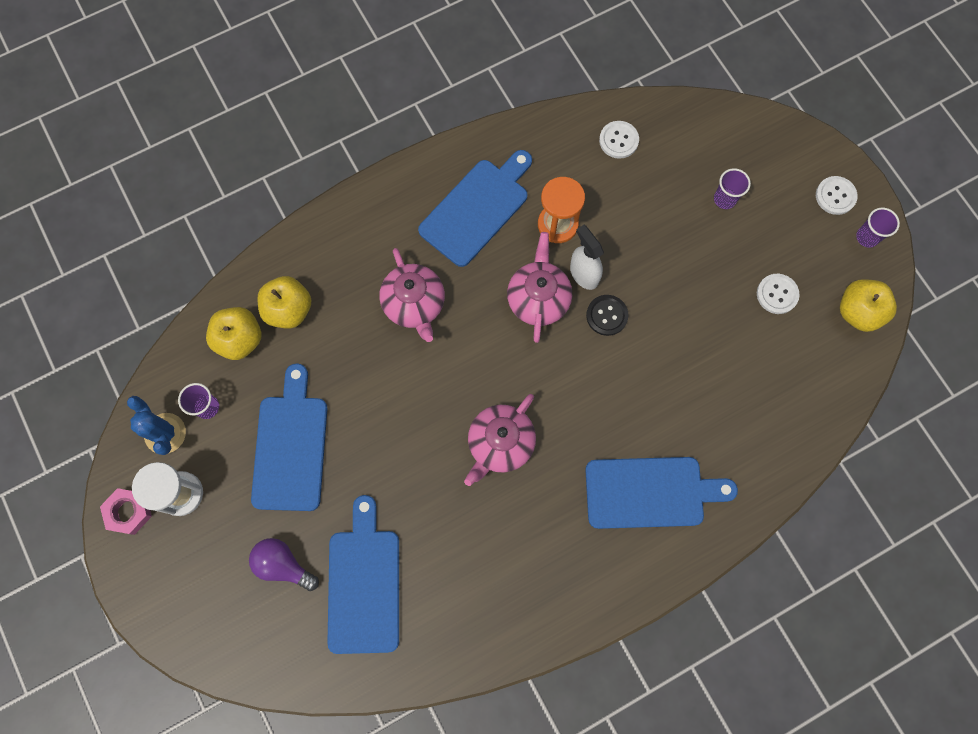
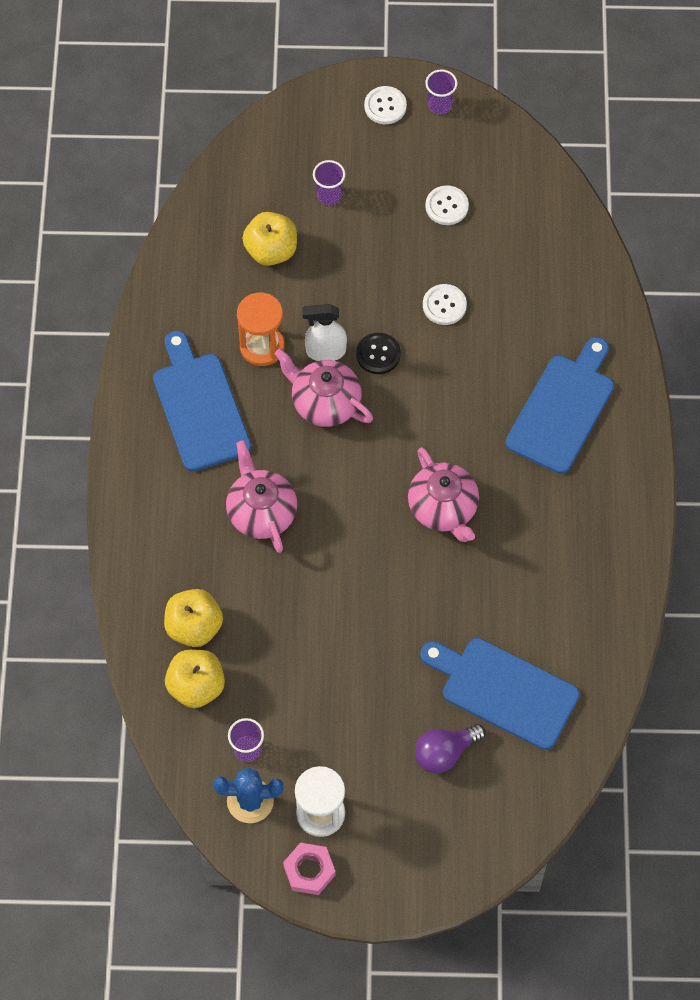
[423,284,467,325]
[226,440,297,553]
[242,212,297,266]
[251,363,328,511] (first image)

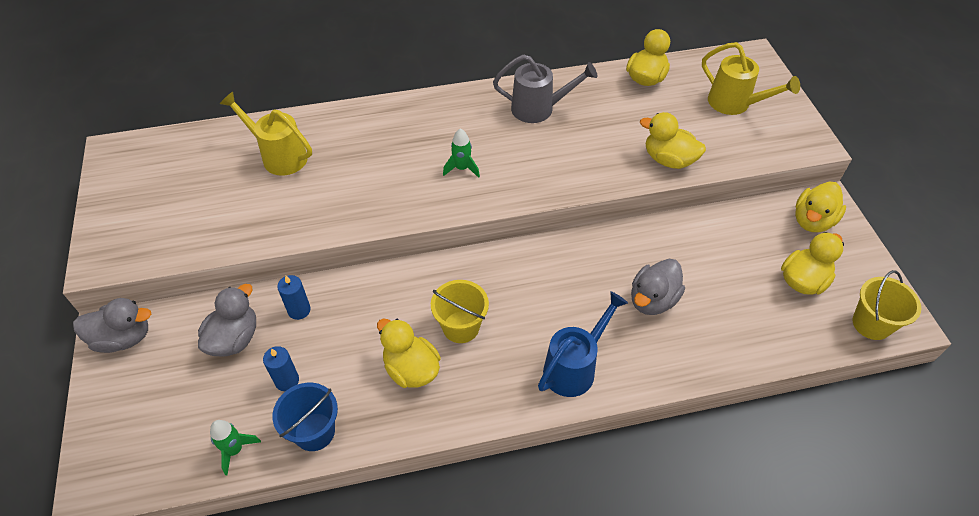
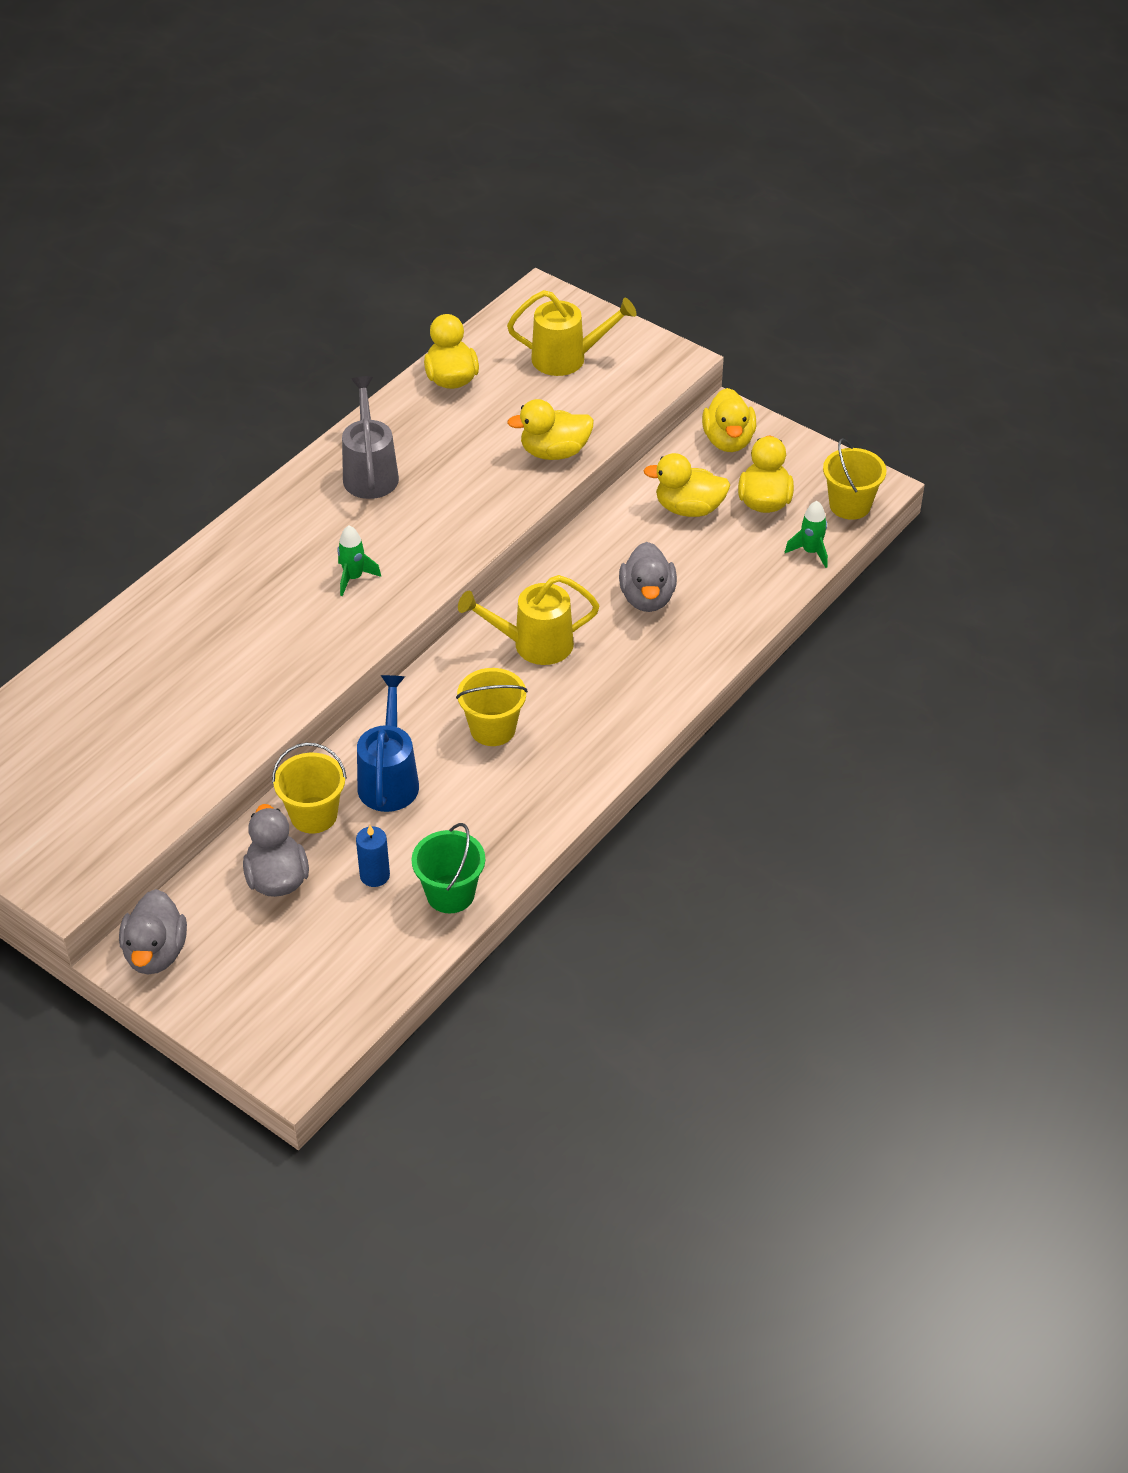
[342,376,399,499]
[458,575,599,665]
[272,743,347,834]
[357,675,419,812]
[119,889,187,974]
[643,453,730,517]
[412,823,485,913]
[785,501,828,568]

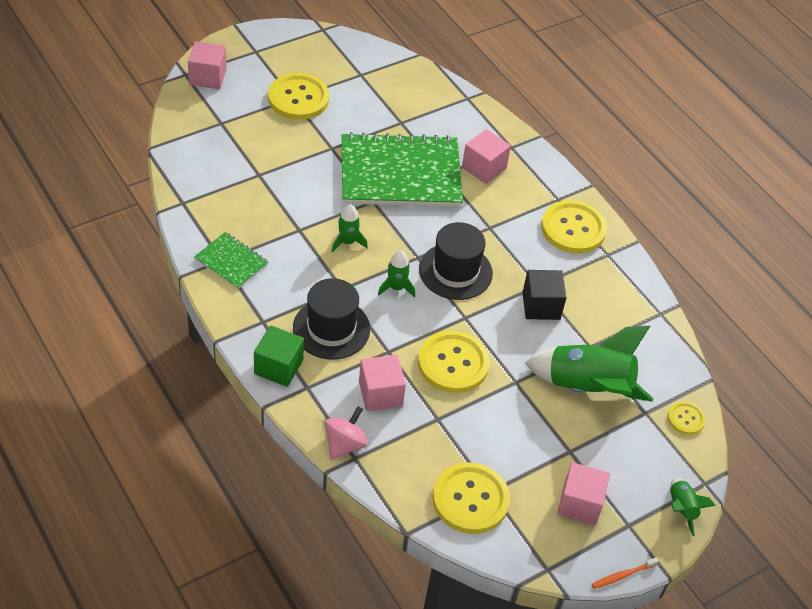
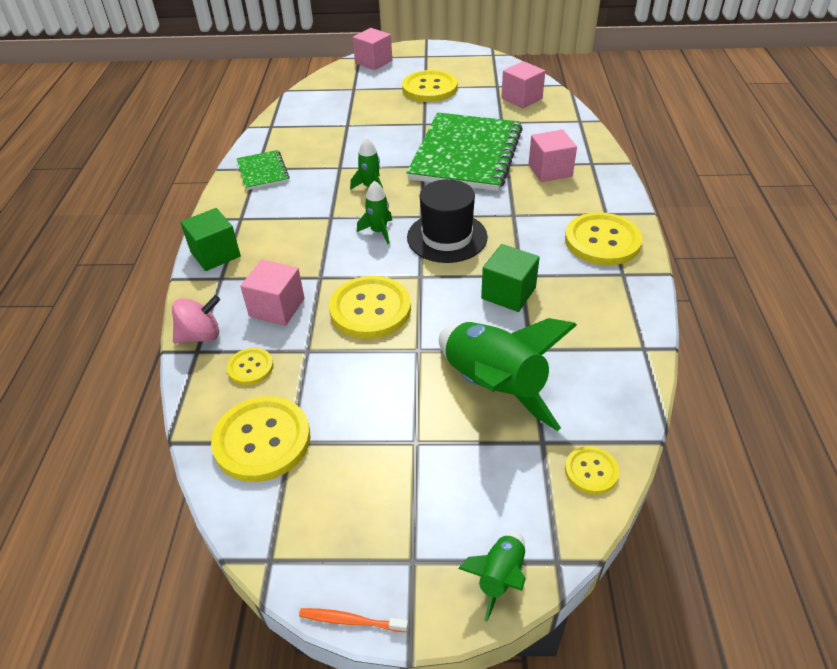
[406,113,523,191]
[481,244,540,312]
[293,278,370,360] (first image)
[501,61,545,108]
[227,348,273,385]

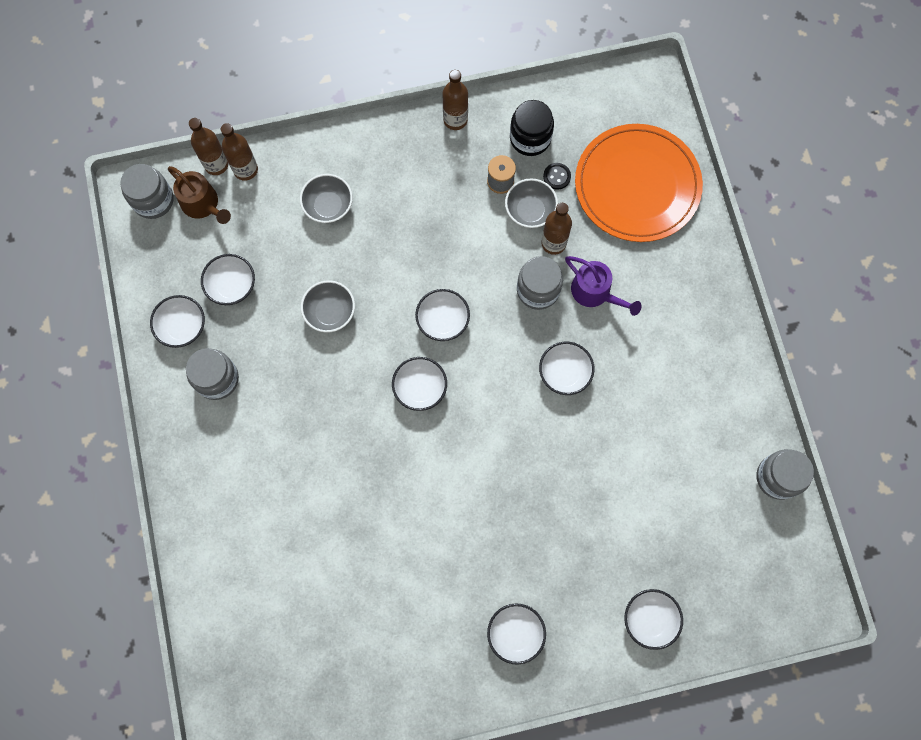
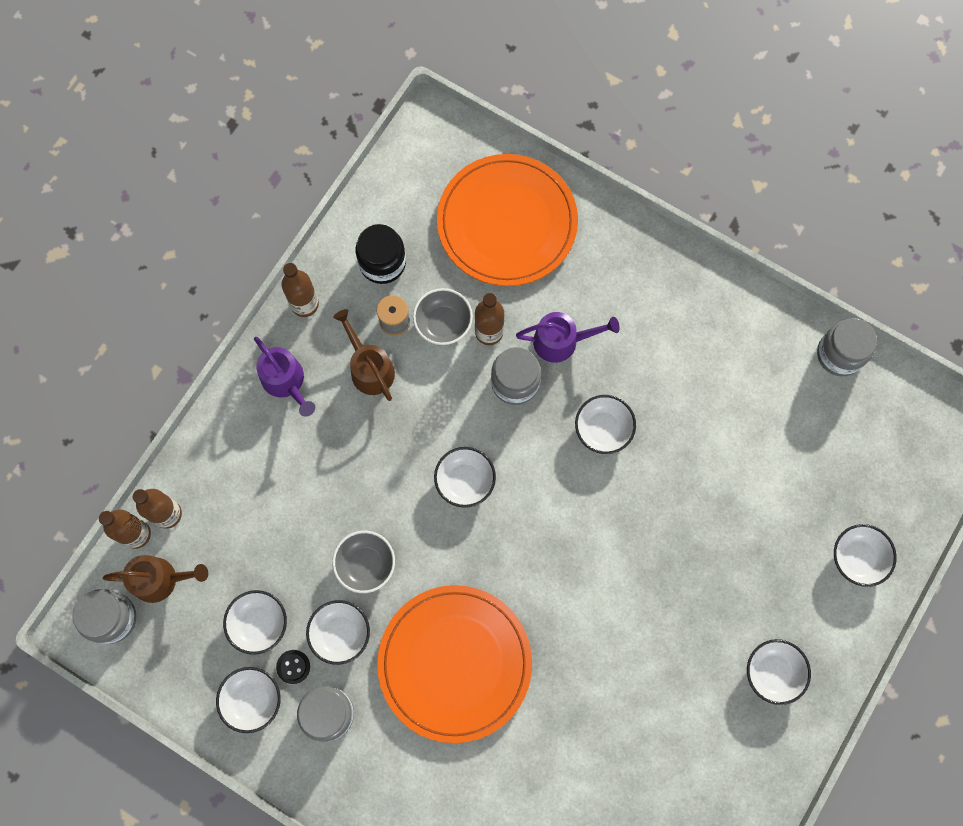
[276,650,310,684]
[300,174,353,223] (first image)
[306,600,370,665]
[333,309,395,401]
[254,337,315,417]
[377,585,532,743]

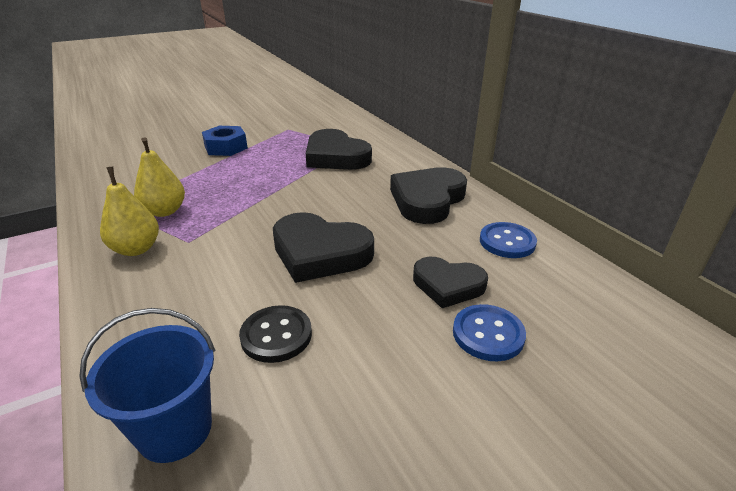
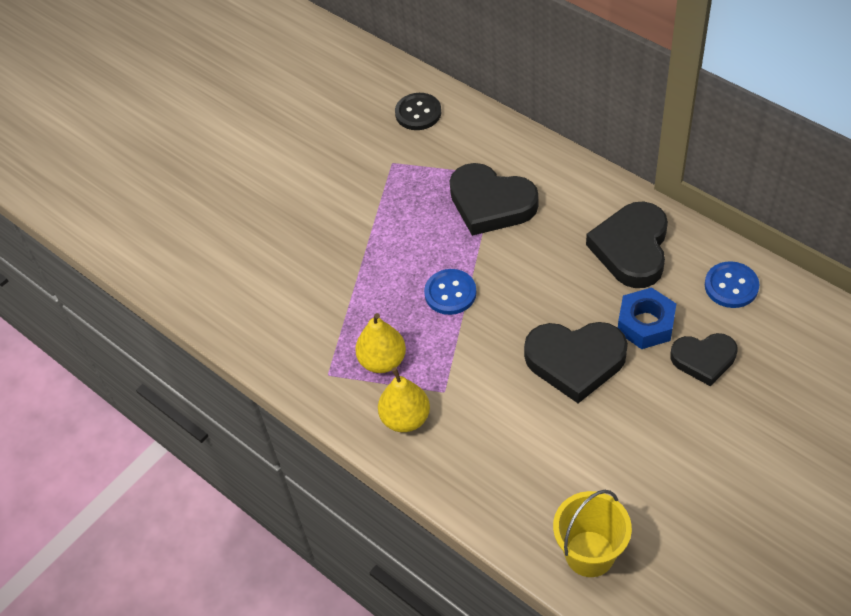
[618,287,676,349]
[424,269,476,315]
[395,93,441,130]
[553,490,632,577]

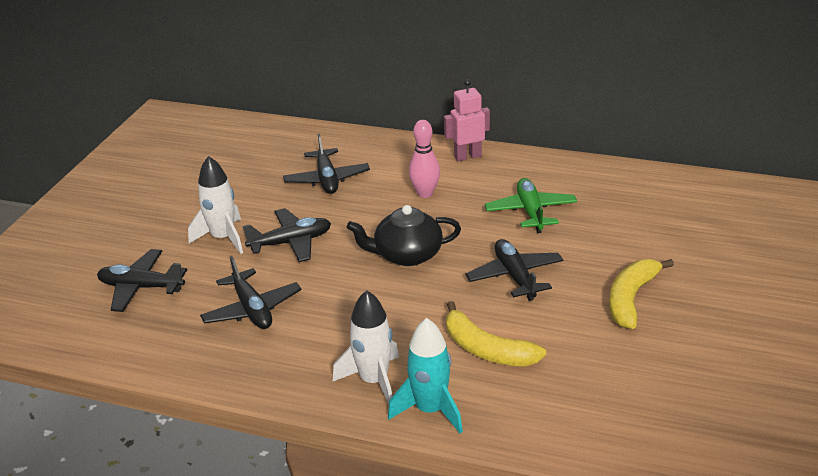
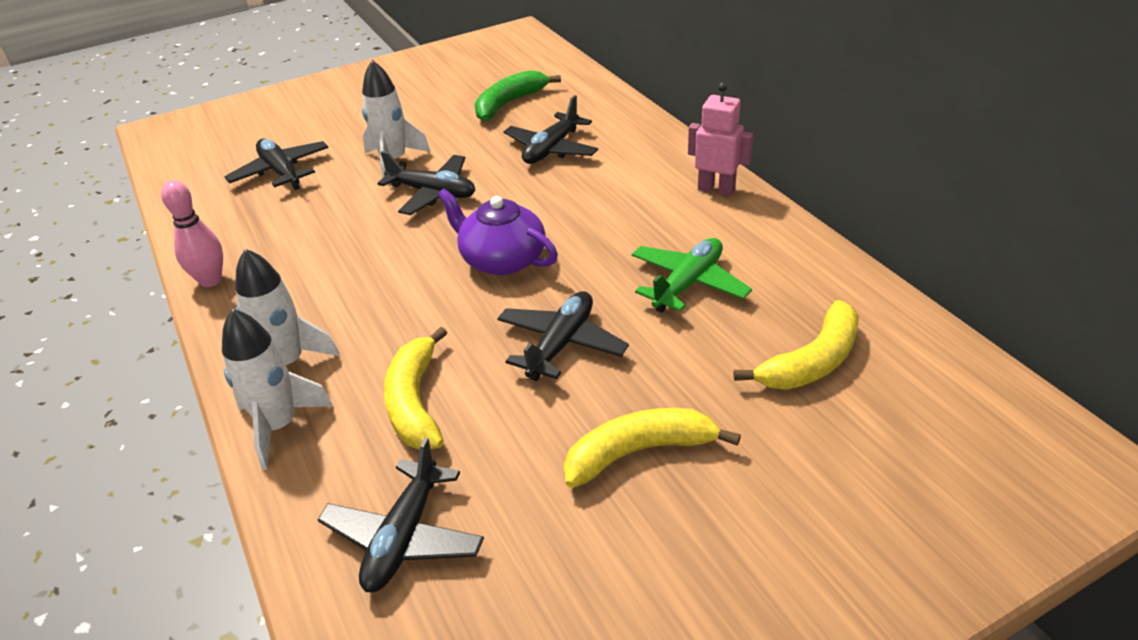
[161,180,223,287]
[438,189,558,275]
[318,437,484,592]
[222,309,333,470]
[475,70,561,121]
[734,300,859,390]

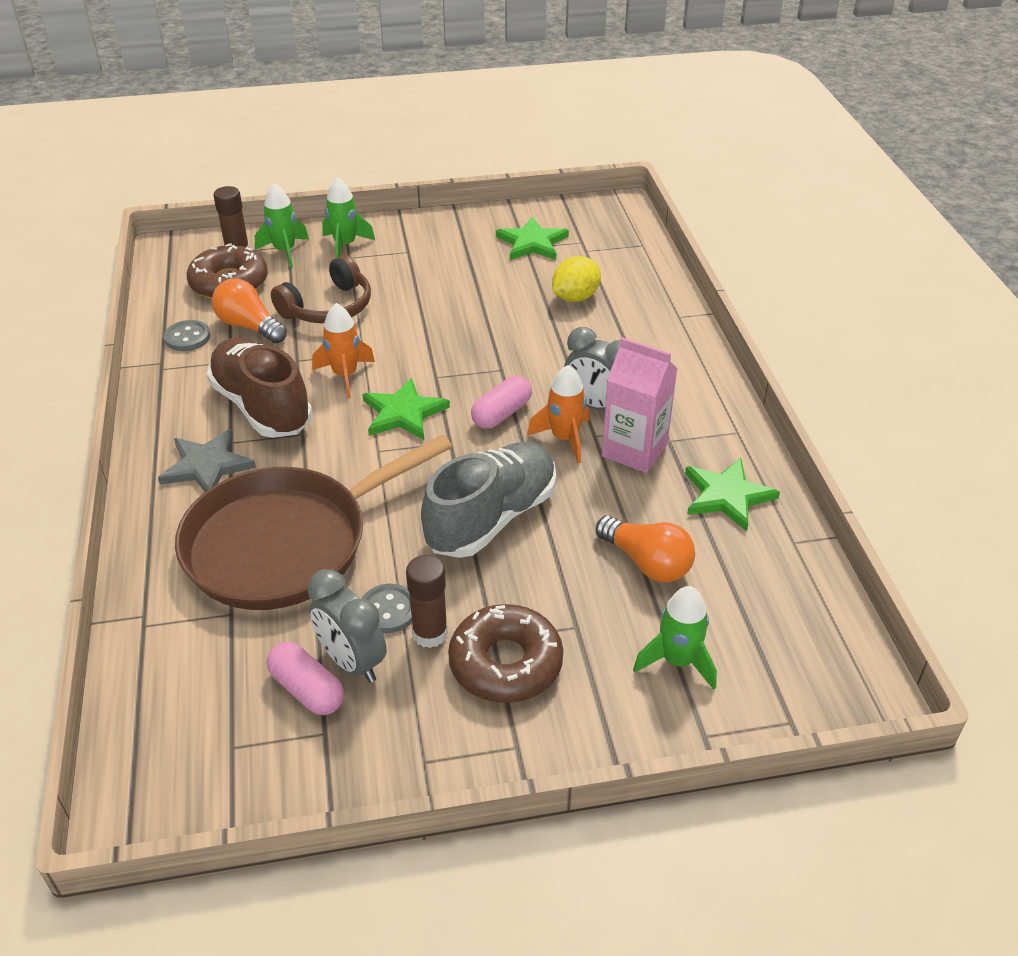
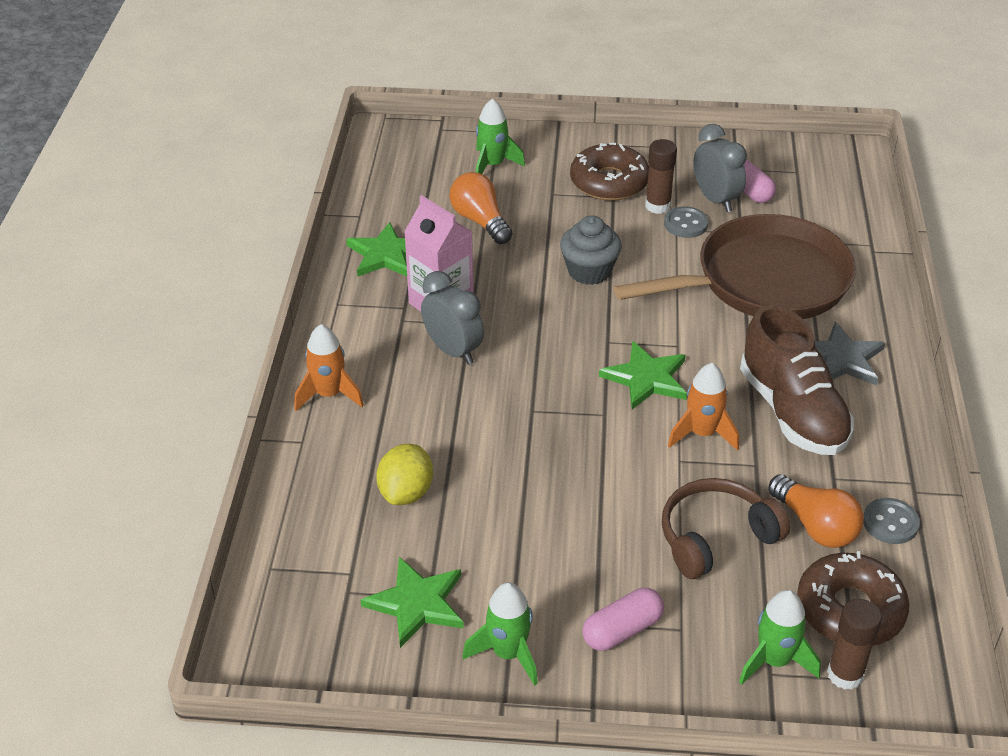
[462,582,538,686]
[376,444,433,505]
[294,324,364,411]
[583,588,664,651]
[560,215,622,285]

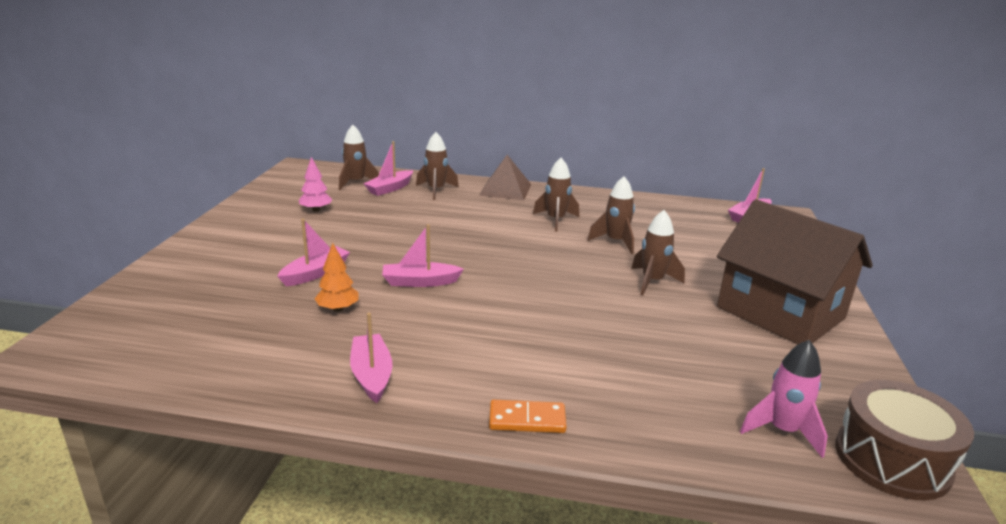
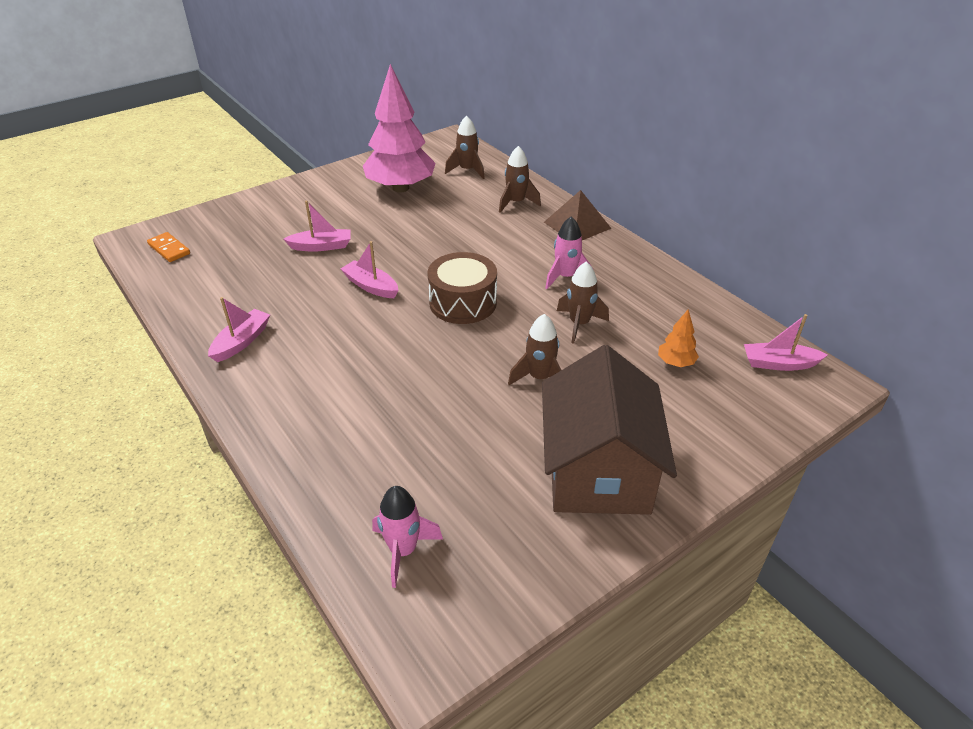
[363,141,413,196] (first image)
[363,64,436,192]
[545,216,594,289]
[658,310,699,367]
[427,252,497,324]
[147,232,190,262]

